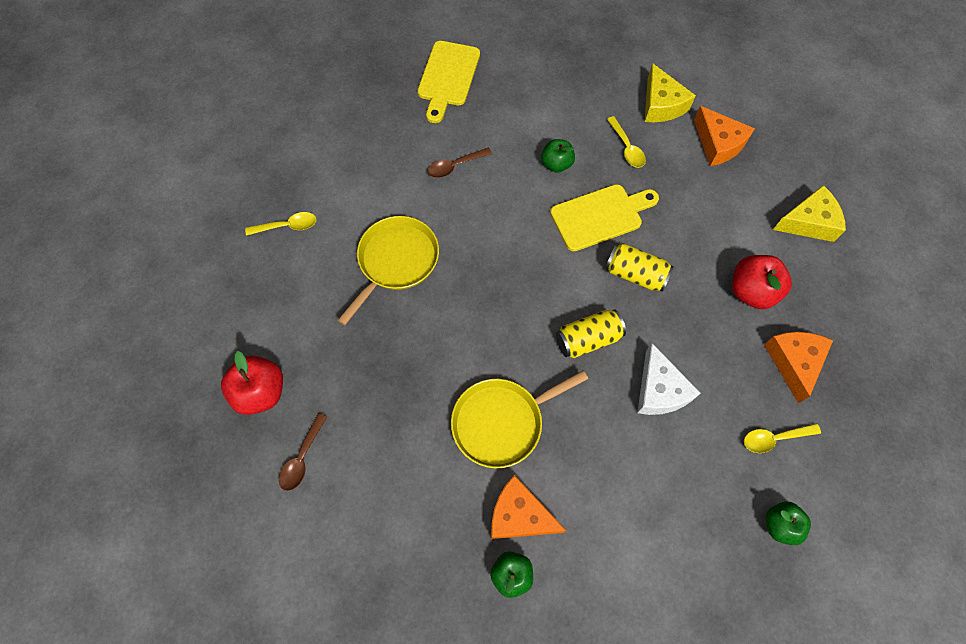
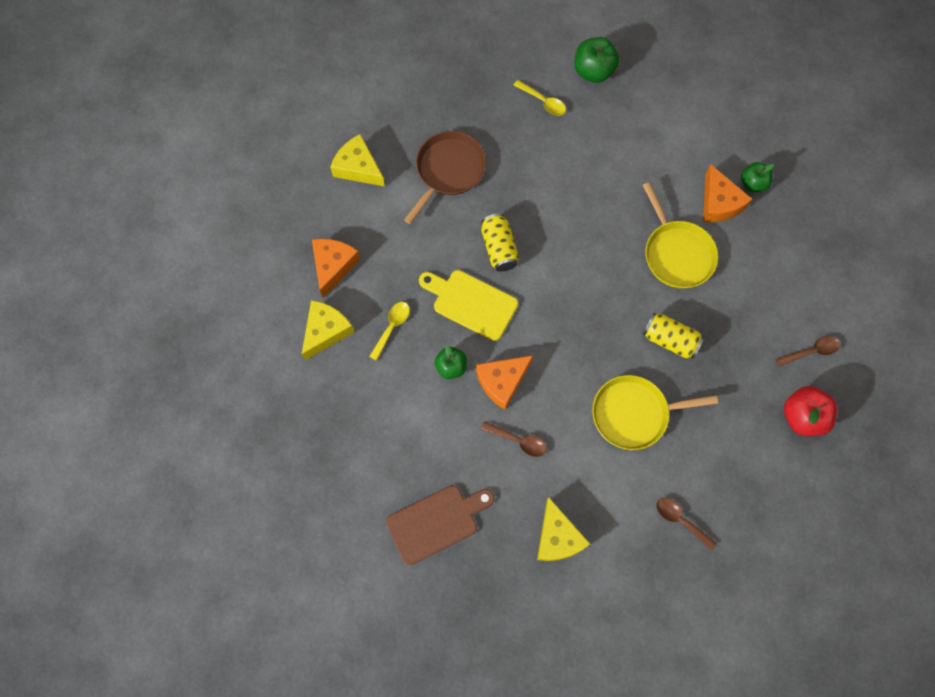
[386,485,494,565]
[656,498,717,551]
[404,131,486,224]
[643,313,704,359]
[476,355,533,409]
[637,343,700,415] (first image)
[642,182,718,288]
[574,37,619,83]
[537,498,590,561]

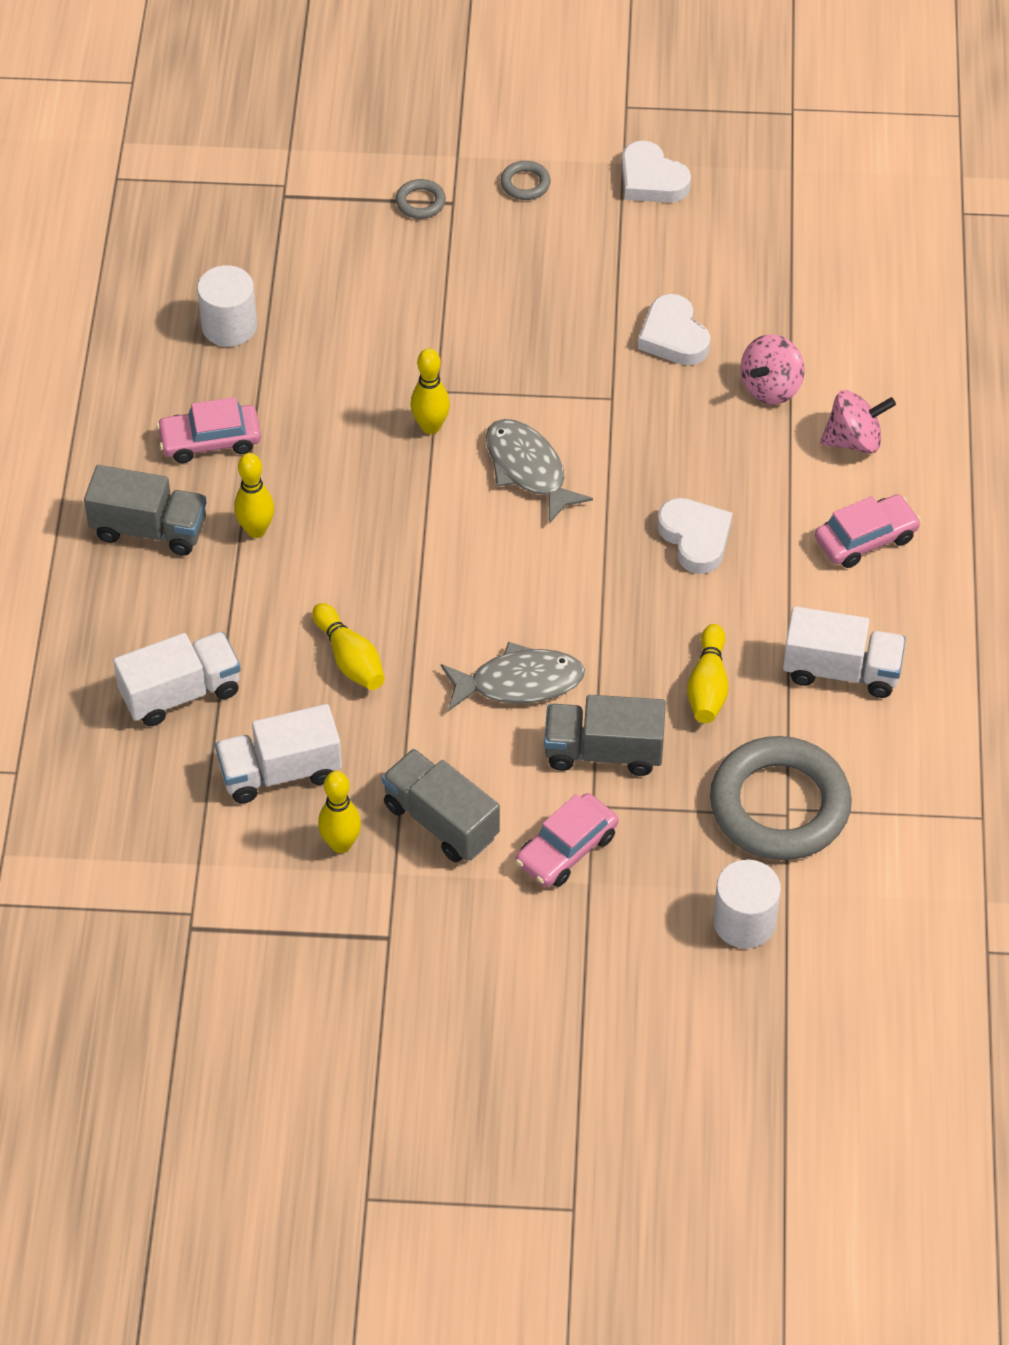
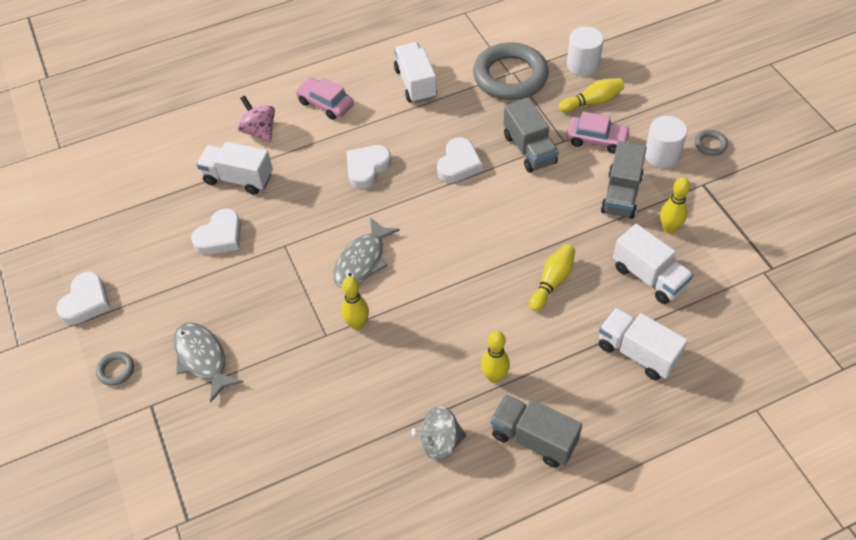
[695,130,728,156]
[645,116,687,168]
[197,142,273,195]
[411,406,466,461]
[490,394,582,468]
[559,78,624,112]
[174,322,244,403]
[437,137,483,183]

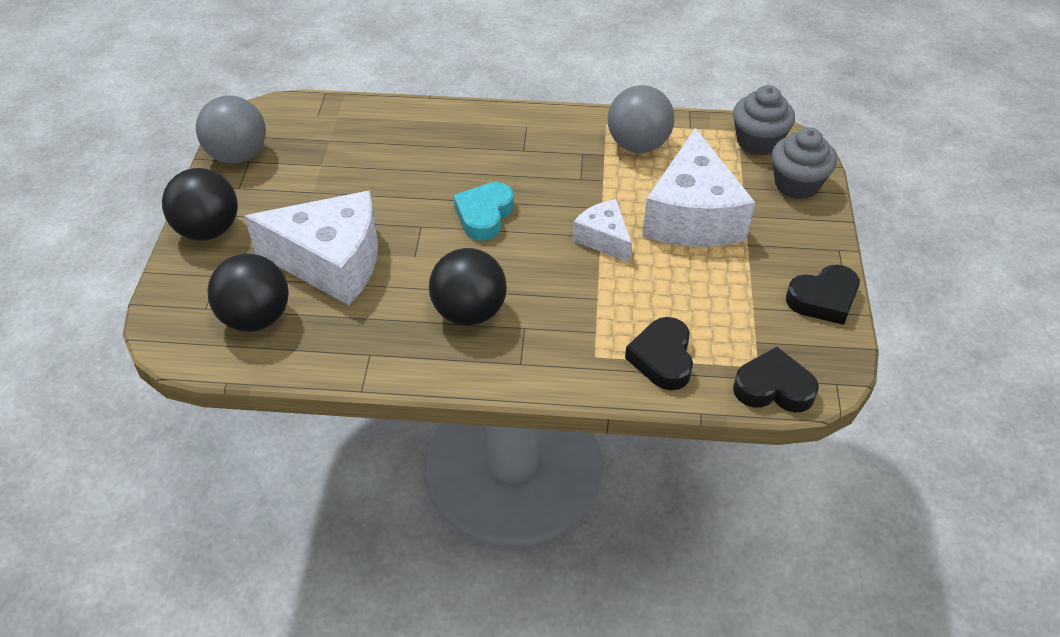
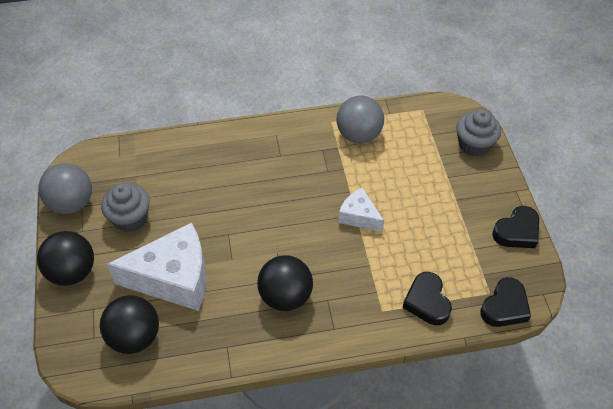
[101,183,150,232]
[642,128,755,247] (first image)
[453,182,514,241] (first image)
[480,277,531,327]

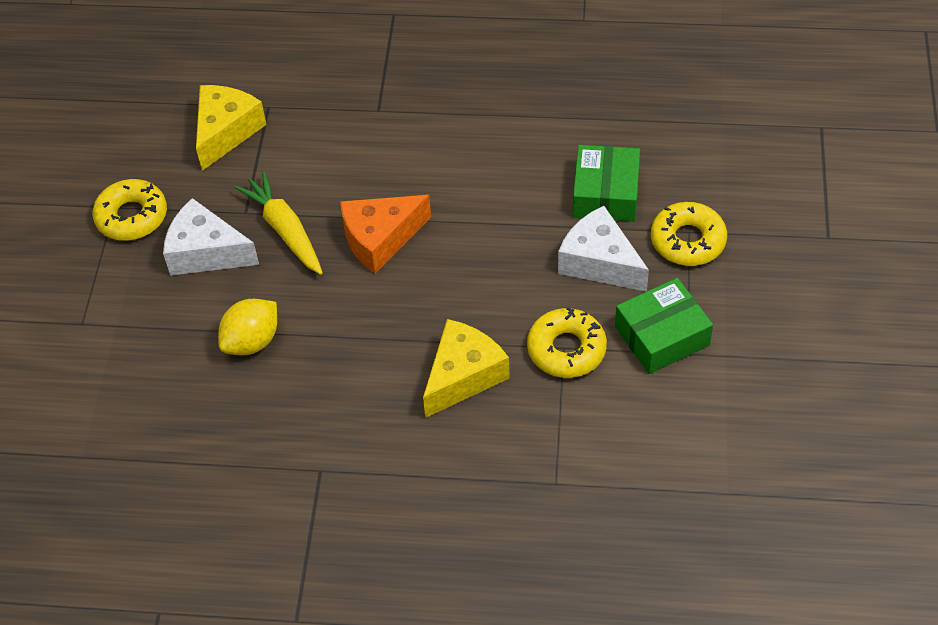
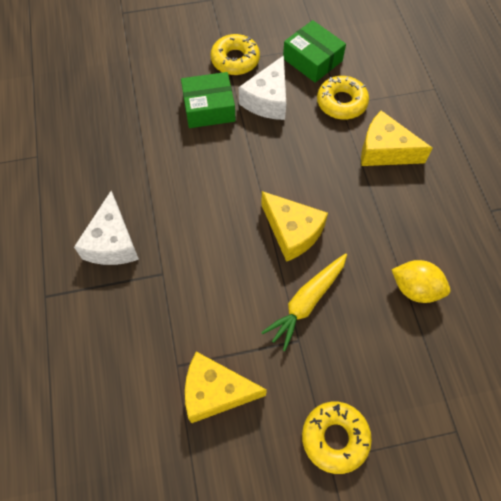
[261,191,328,262]
[74,191,139,265]

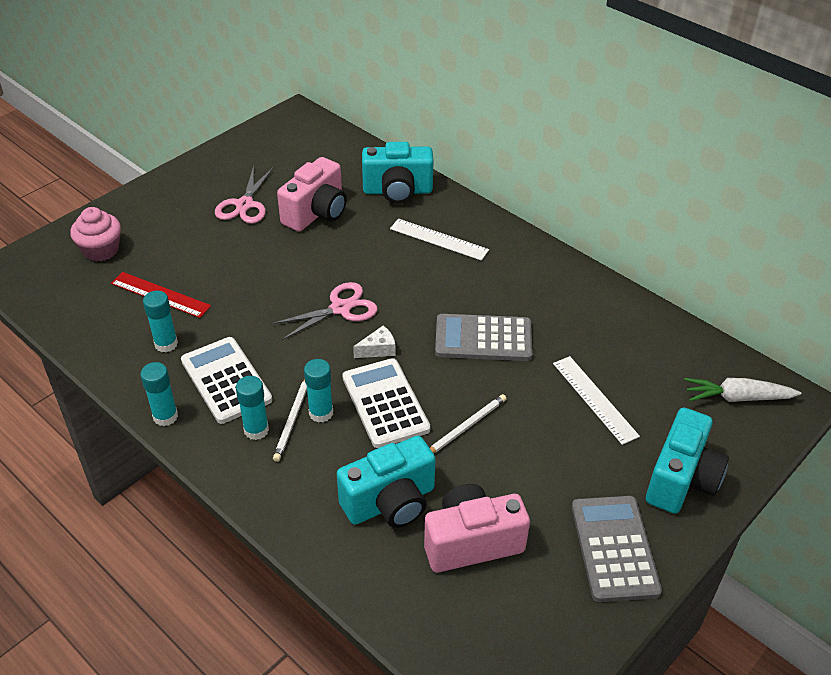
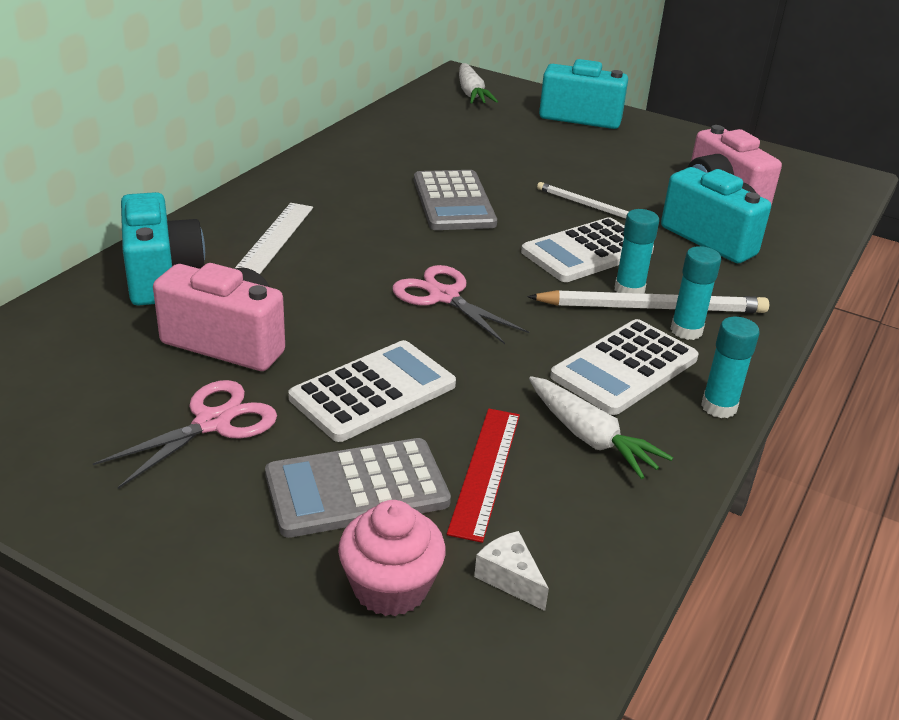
[93,380,277,489]
[529,376,673,479]
[474,531,549,611]
[553,356,640,445] (first image)
[527,290,769,313]
[265,438,451,538]
[288,340,456,442]

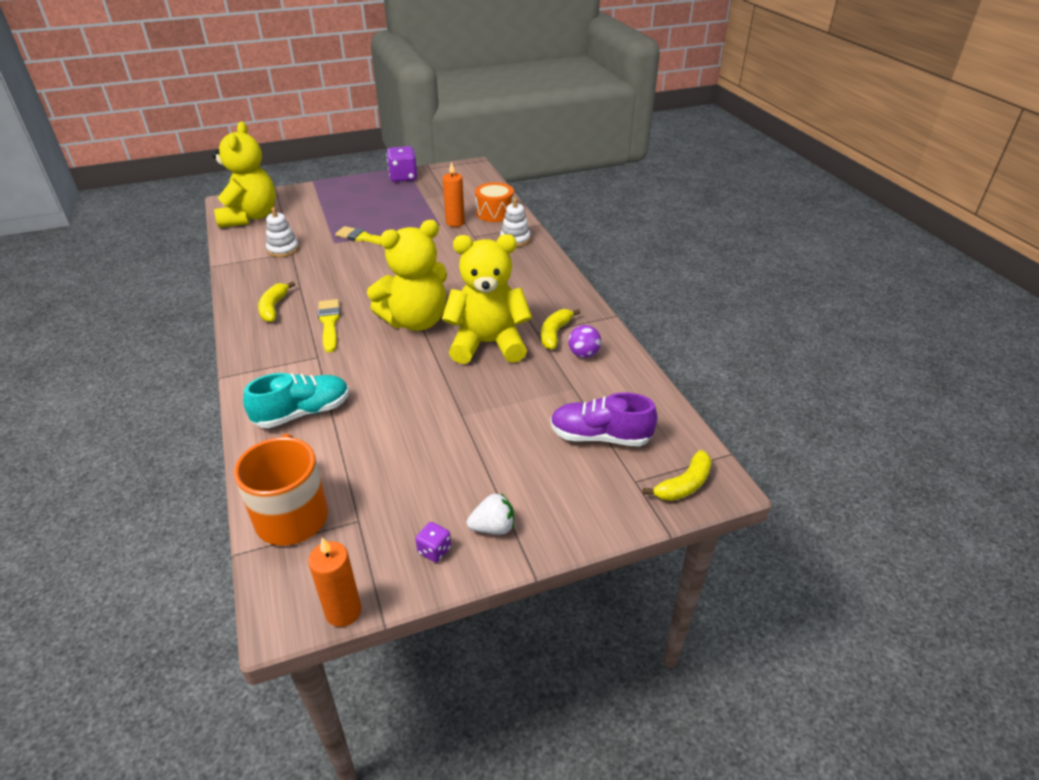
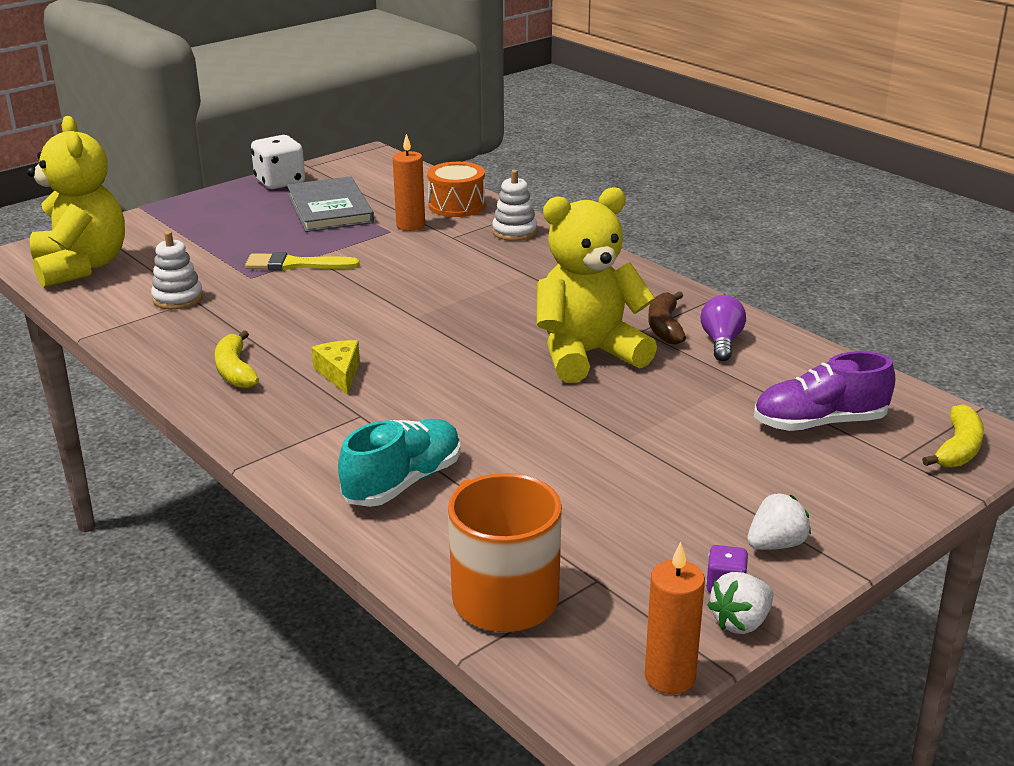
[251,135,305,189]
[367,220,447,331] (first image)
[311,340,360,395]
[648,291,686,345]
[701,295,746,361]
[287,176,374,232]
[707,572,773,634]

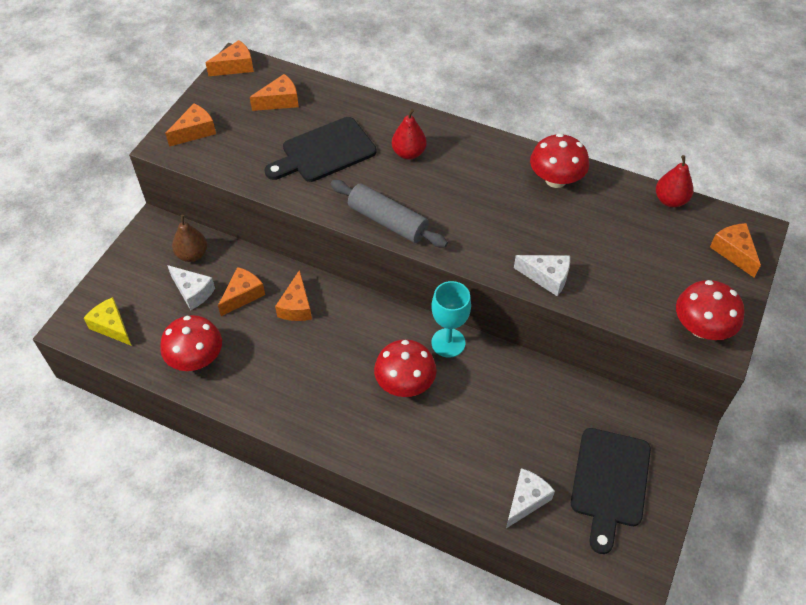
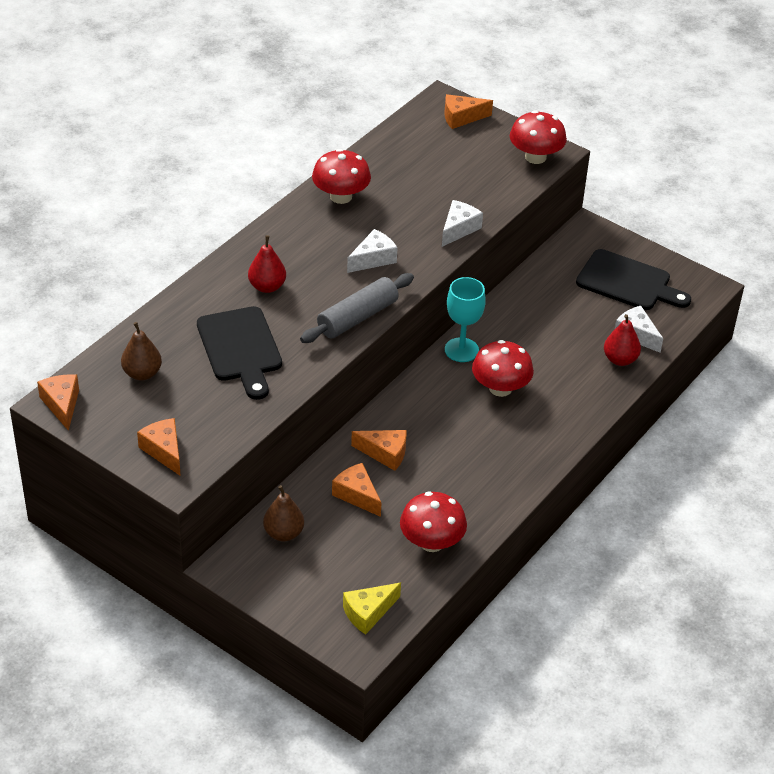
[121,322,162,380]
[604,314,641,366]
[347,229,397,273]

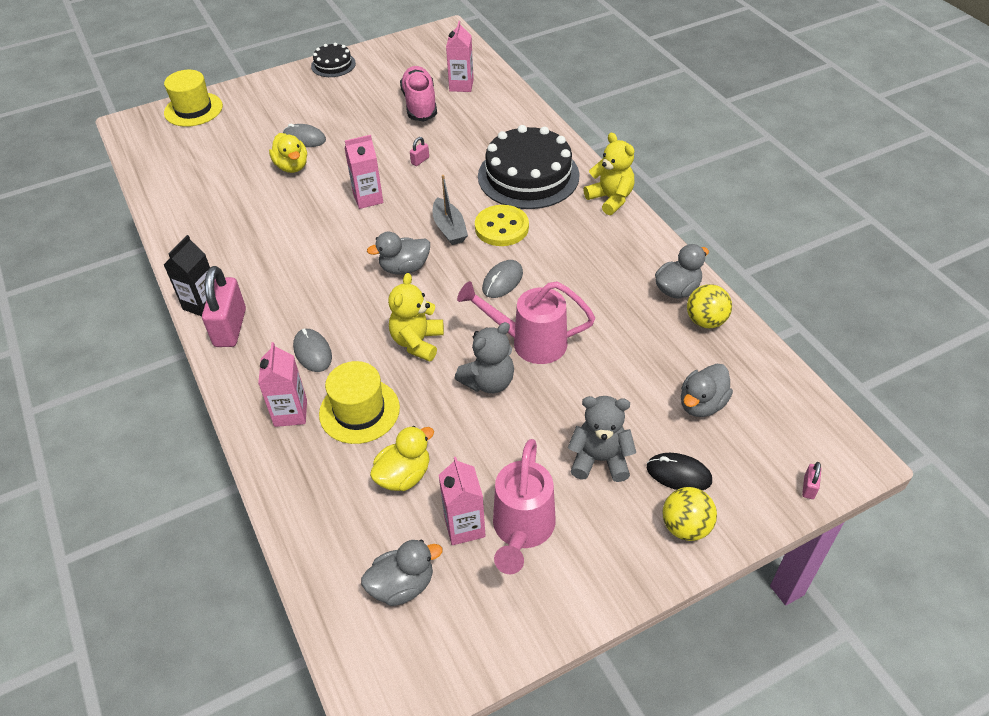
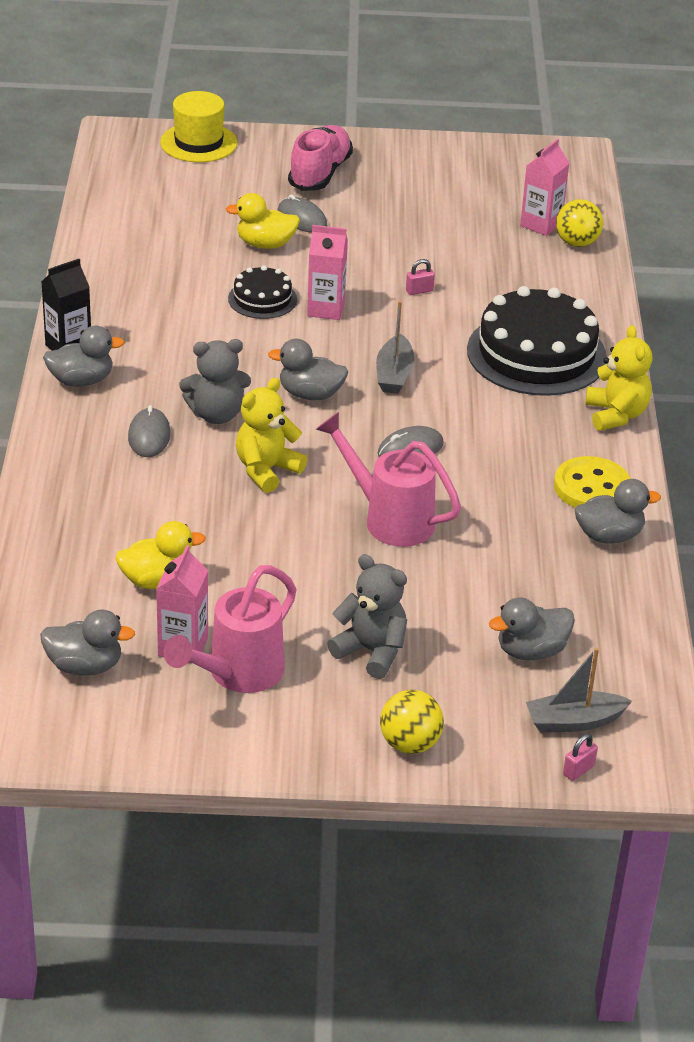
[228,265,297,319]
[288,125,353,191]
[226,193,300,249]
[554,456,630,508]
[43,326,125,387]
[556,199,603,247]
[179,339,251,424]
[258,342,307,427] (first image)
[319,361,400,444] (first image)
[647,453,712,490] (first image)
[526,648,632,733]

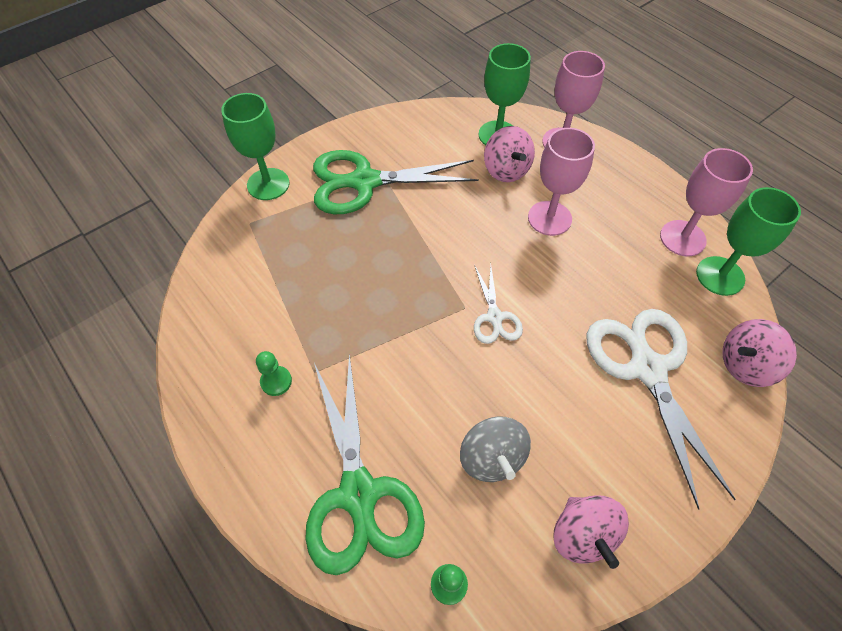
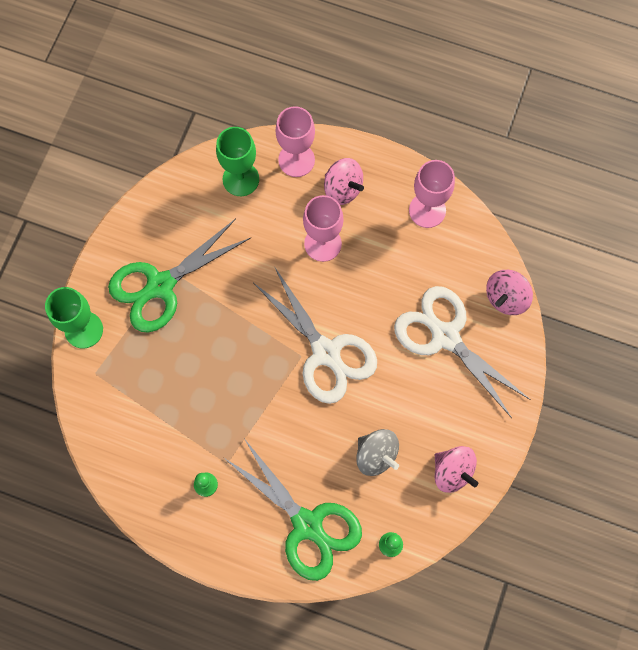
[324,158,364,205]
[696,187,801,296] (first image)
[254,266,377,404]

